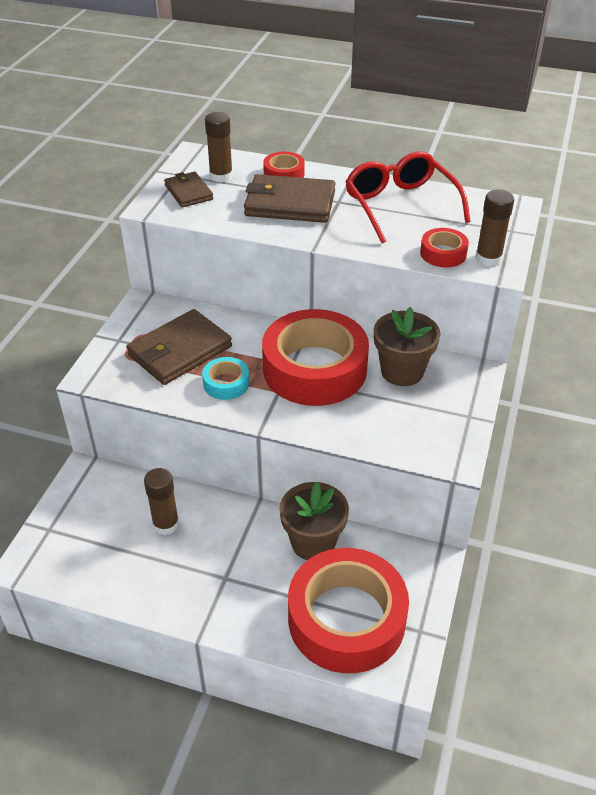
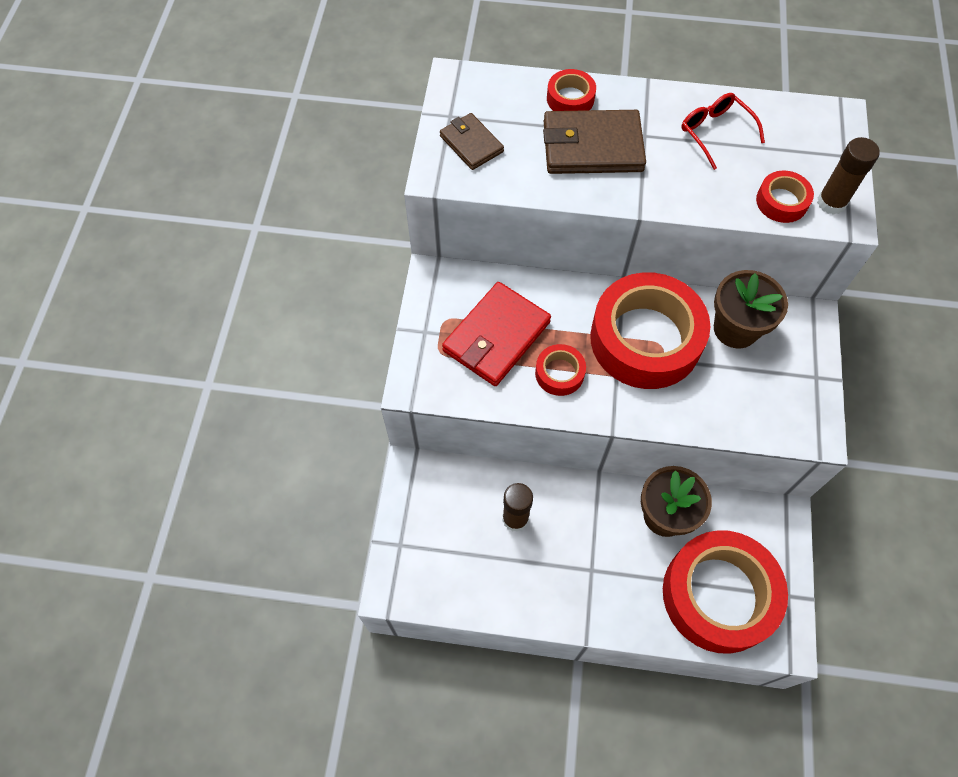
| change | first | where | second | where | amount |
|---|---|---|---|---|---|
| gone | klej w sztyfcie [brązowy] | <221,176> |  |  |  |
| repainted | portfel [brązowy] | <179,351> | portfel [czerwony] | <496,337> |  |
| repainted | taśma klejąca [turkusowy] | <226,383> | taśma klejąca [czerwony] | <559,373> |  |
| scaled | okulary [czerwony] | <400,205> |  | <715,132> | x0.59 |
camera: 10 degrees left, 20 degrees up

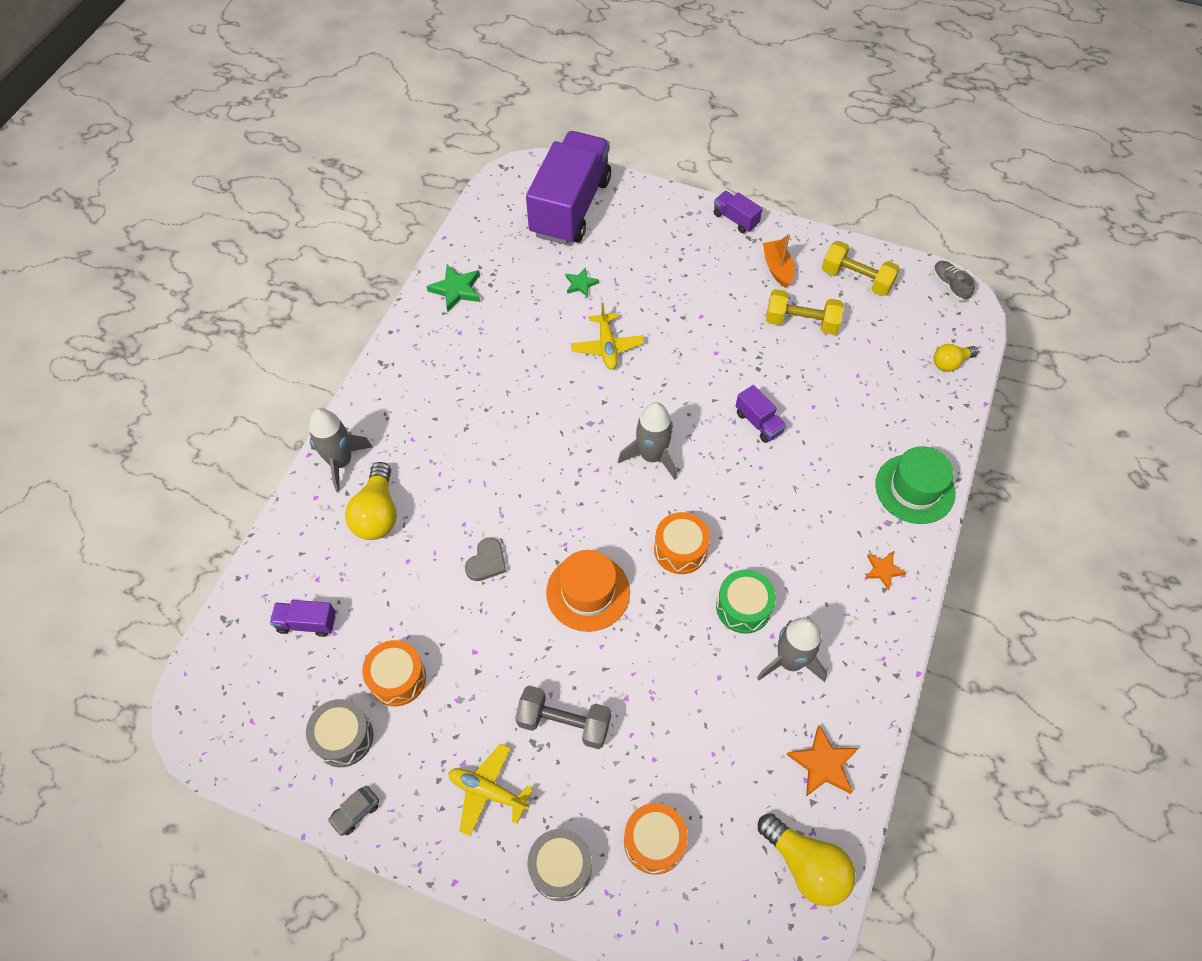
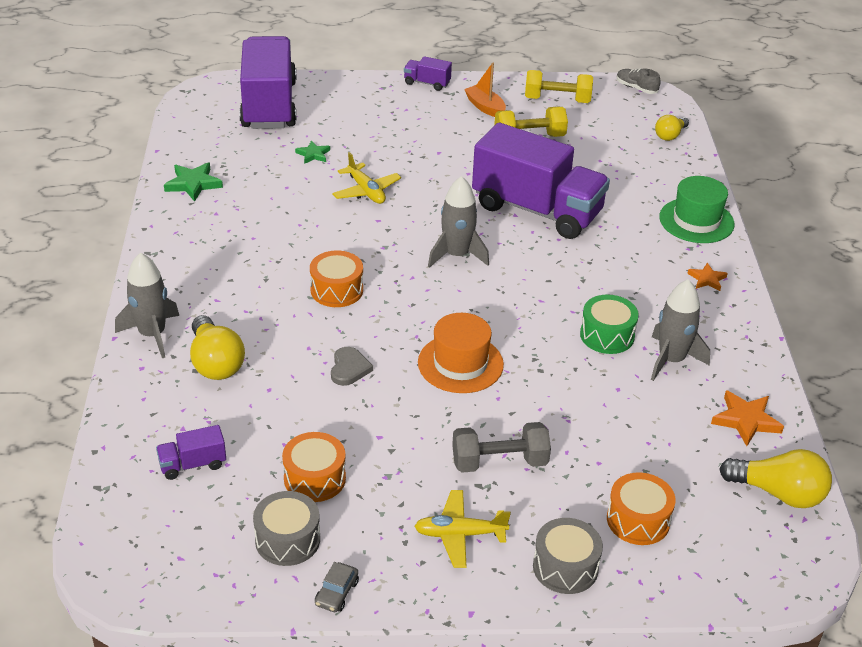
| change | first | where | second | where | amount |
|---|---|---|---|---|---|
| shifted | bęben [pomarańczowy] | <680,549> |  | <337,290> |  |
| scaled | ciężarówka [fioletowy] | <758,422> |  | <537,210> | x2.48 |
camera: 25 degrees left, 20 degrees down

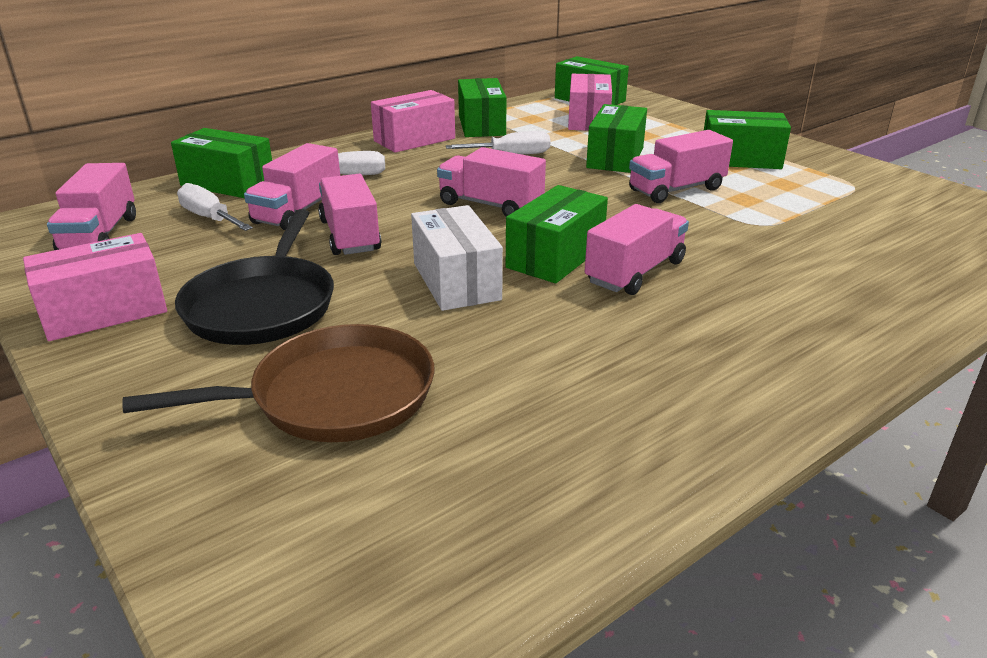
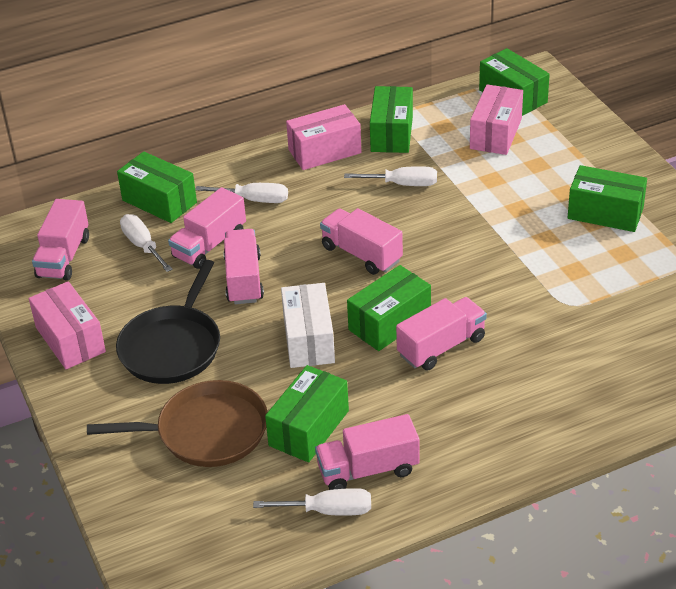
| change | first | where | second | where | amount |
|---|---|---|---|---|---|
| new |  |  | śrubokręt [biały] | <328,511> |  |
| shifted | pudełko [zielony] | <615,157> |  | <308,428> |  |
| shifted | ciężarówka [różowy] | <676,190> |  | <368,470> |  |
| rotated | pudełko [różowy] | <104,311> |  | <70,339> | 75 degrees clockwise |
camera: 15 degrees right, 10 degrees up

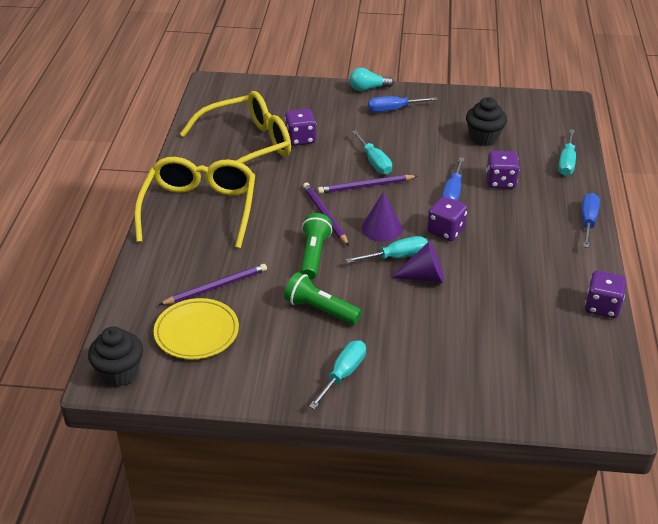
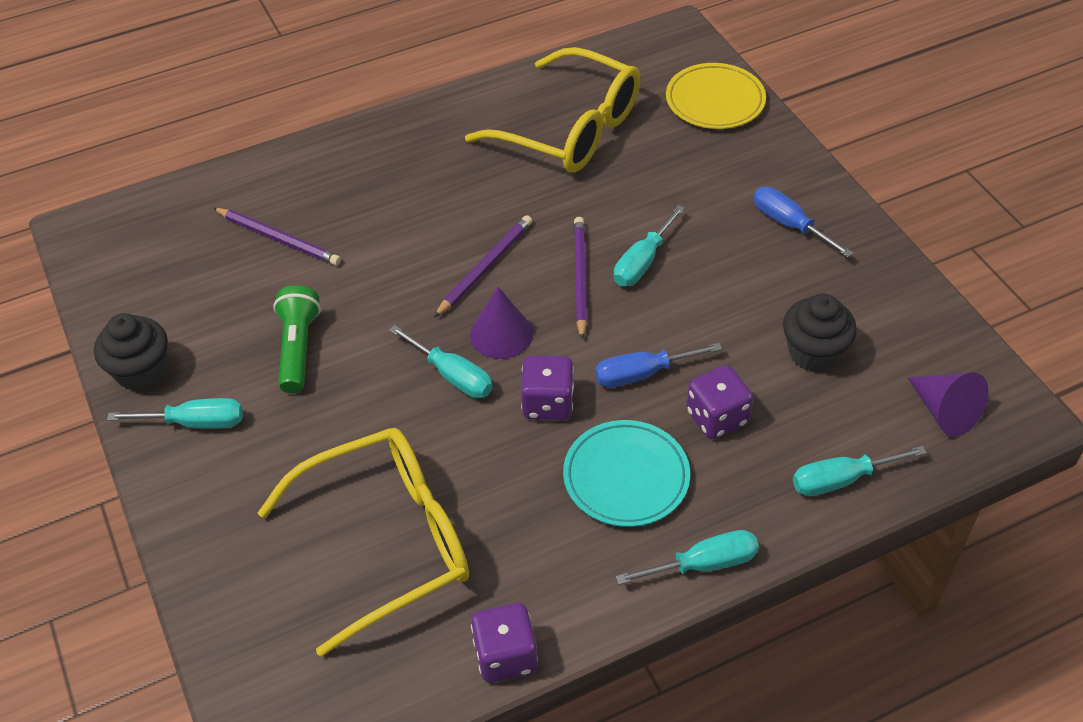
| change | first | where | second | where | amount |
|---|---|---|---|---|---|
| gone | kostka do gry [fioletowy] | <300,139> |  |  |  |
| gone | latarka [zielony] | <314,255> |  |  |  |
| gone | żarówka [turkusowy] | <368,88> |  |  |  |
| new |  |  | talerz [turkusowy] | <626,477> |  |
| shifted | muffinka [czarny] | <120,373> |  | <141,372> |  |
| shifted | okulary [żółty] | <200,209> |  | <388,541> |  |
| shifted | talerz [żółty] | <197,332> |  | <715,101> |  |
| shifted | stożek [fioletowy] | <424,277> |  | <944,412> |  |
| repainted | śrubokręt [niebieski] | <588,222> | śrubokręt [turkusowy] | <704,564> |  |
| rotated | ołówek [fioletowy] | <365,186> |  | <580,278> | 45 degrees clockwise |
camera: 60 degrees right, 10 degrees up

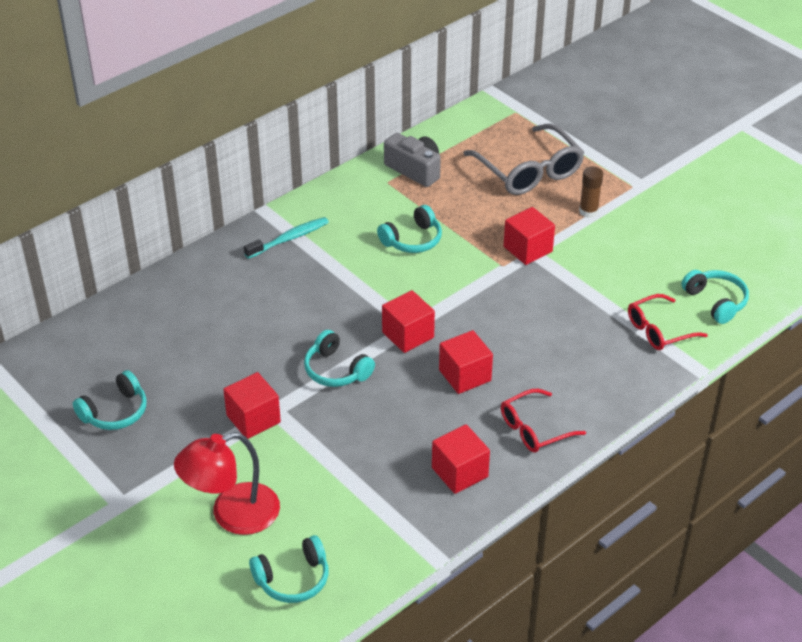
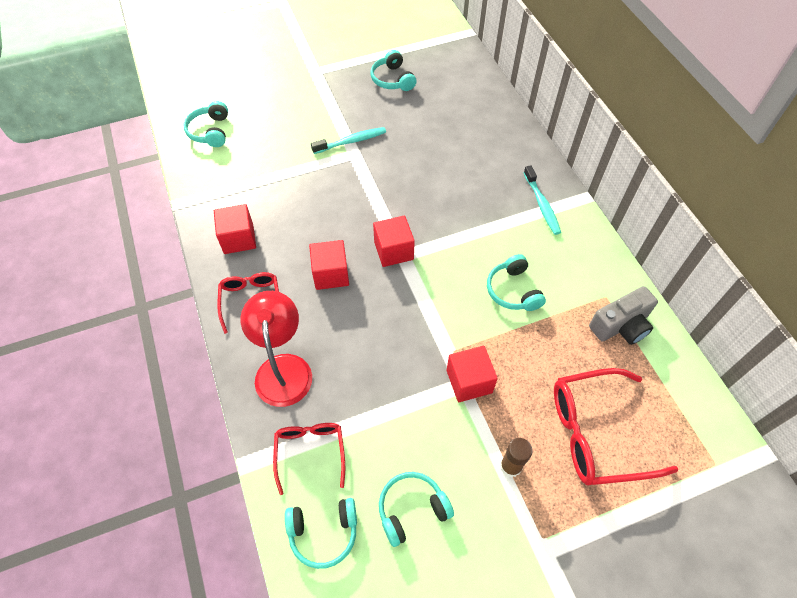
| change | first | where | second | where | amount |
|---|---|---|---|---|---|
| shifted | lampka [czerwony] | <232,514> |  | <283,368> |  |
| shifted | słuchawki [turkusowy] | <336,370> |  | <412,509> |  |
| swapped | sześcian [czerwony] | <253,419> | szczoteczka do zębów [turkusowy] | <351,141> |  |
| repainted | okulary [szary] | <529,171> | okulary [czerwony] | <596,433> |  |
camera: 110 degrees right, 15 degrees up

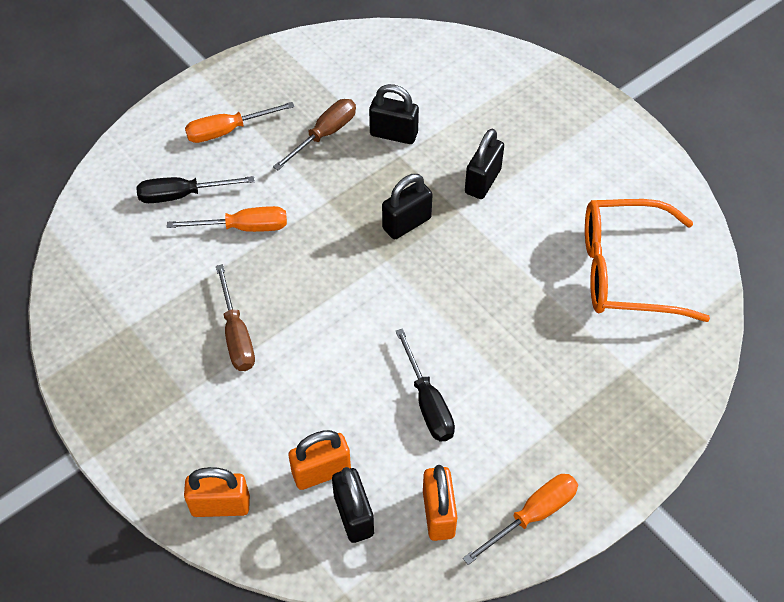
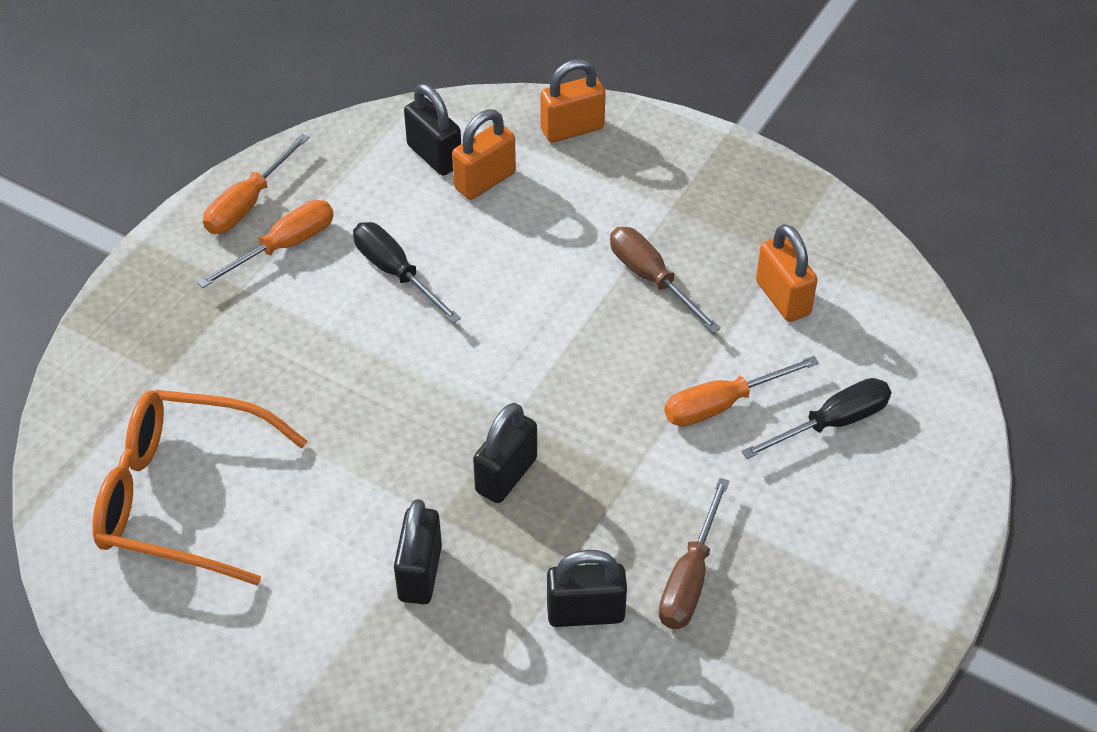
| change | first | where | second | where | amount |
|---|---|---|---|---|---|
| shifted | śrubokręt [pomarańczowy] | <228,131> |  | <284,246> |  |
| shifted | kłódka [pomarańczowy] | <438,513> |  | <782,298> |  |
| rotated | okulary [pomarańczowy] | <625,271> |  | <182,497> | 150 degrees counterclockwise |
camera: 160 degrees right, 5 degrees down

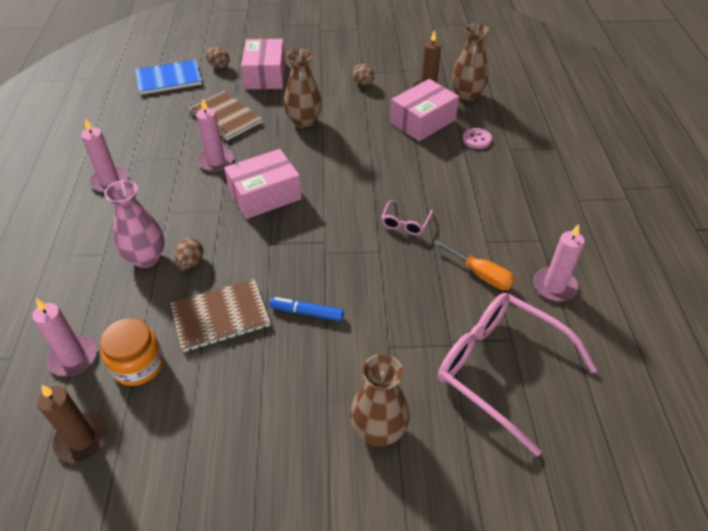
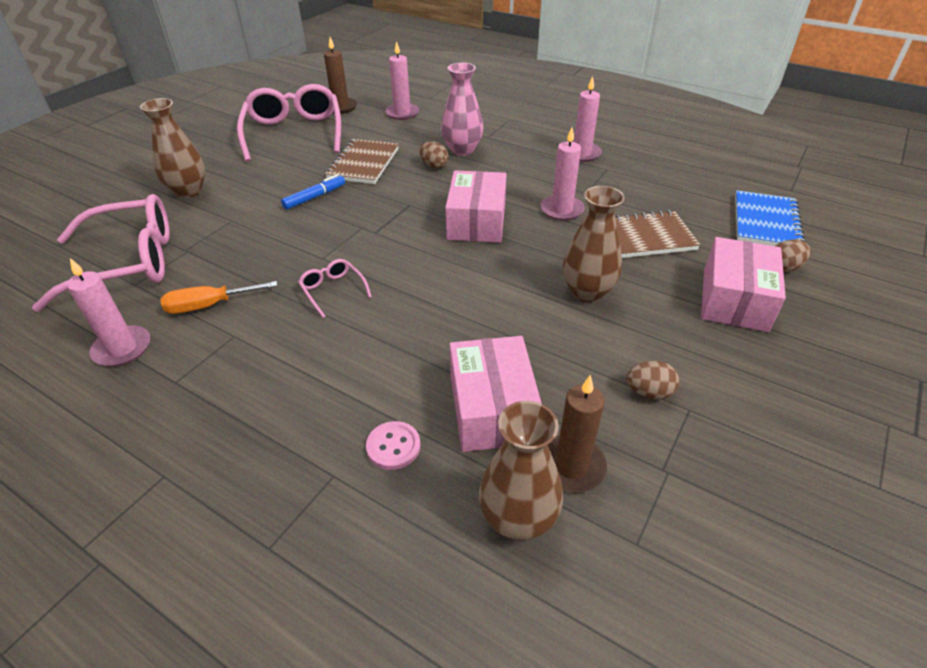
| change | first | where | second | where | amount |
|---|---|---|---|---|---|
| gone | słoik [pomarańczowy] | <138,365> |  |  |  |
| new |  |  | okulary [różowy] | <294,132> |  |
| rotated | pudełko [różowy] | <265,75> |  | <734,299> | 75 degrees clockwise |
camera: 125 degrees right, 5 degrees down

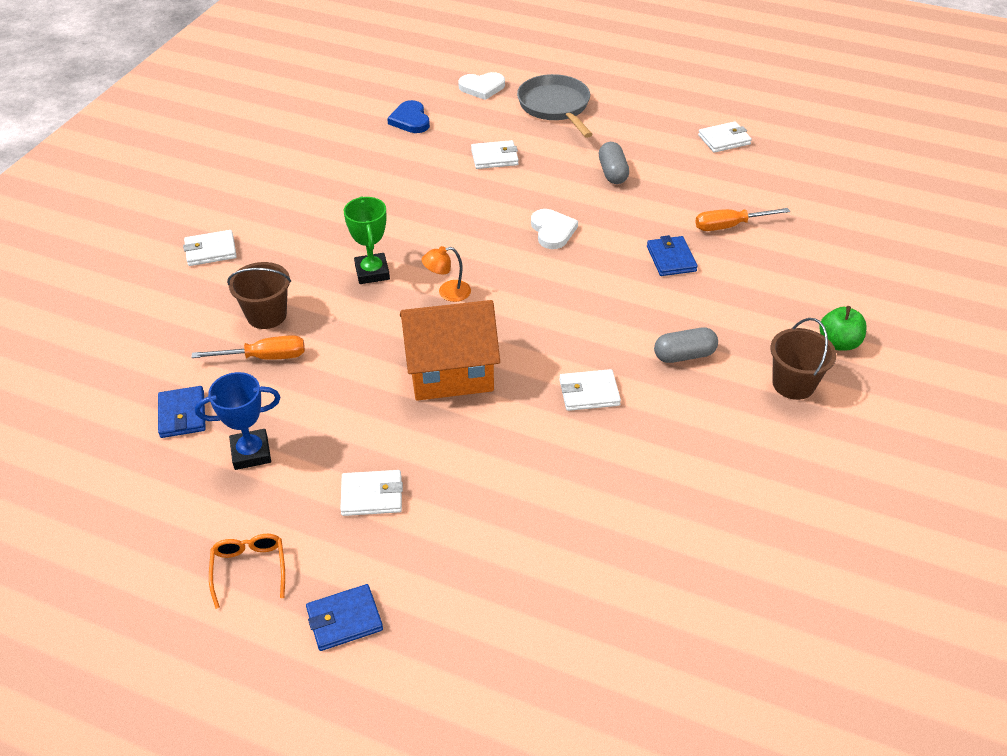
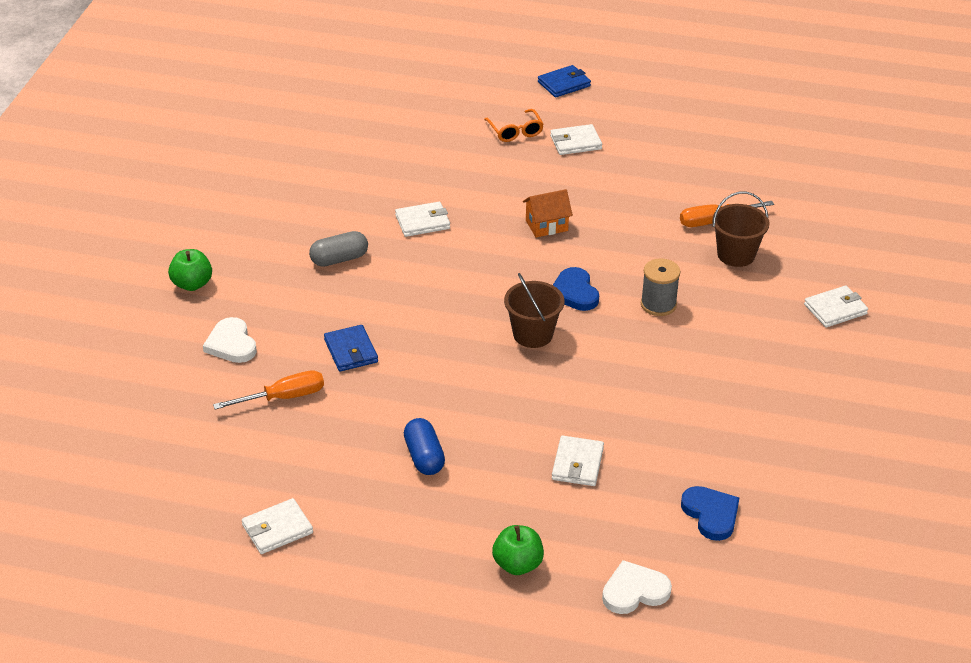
| change | first | where | second | where | amount |
|---|---|---|---|---|---|
| gone | portfel [niebieski] | <182,414> |  |  |  |
| gone | puchar [niebieski] | <251,453> |  |  |  |
| shifted | okulary [pomarańczowy] | <249,569> |  | <515,131> |  |
| shifted | serce [biały] | <552,231> |  | <231,344> |  |
| shifted | wiadro [brązowy] | <793,384> |  | <533,334> |  |
| swapped | puchar [zielony] | <372,272> | szpulka [szary] | <658,304> |  |
| swapped | lampka [pomarańczowy] | <447,292> | serce [niebieski] | <574,292> |  |
| swapped | patelnia [szary] | <555,106> | jabłko [zielony] | <517,564> |  |
| repainted | kapsułka [szary] | <612,173> | kapsułka [niebieski] | <424,457> |  |
| rotated | portfel [biały] | <494,157> |  | <577,464> | 60 degrees counterclockwise |
| scaled | domek [pomarańczowy] | <450,372> |  | <546,225> | x0.51 |
camera: 170 degrees right, 5 degrees down

